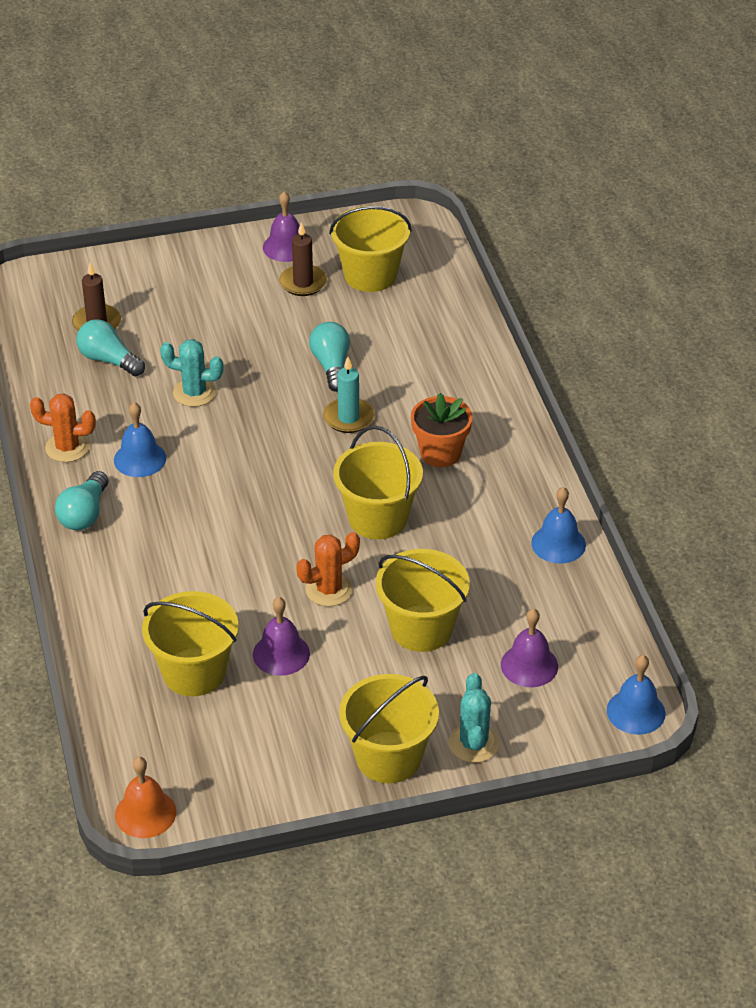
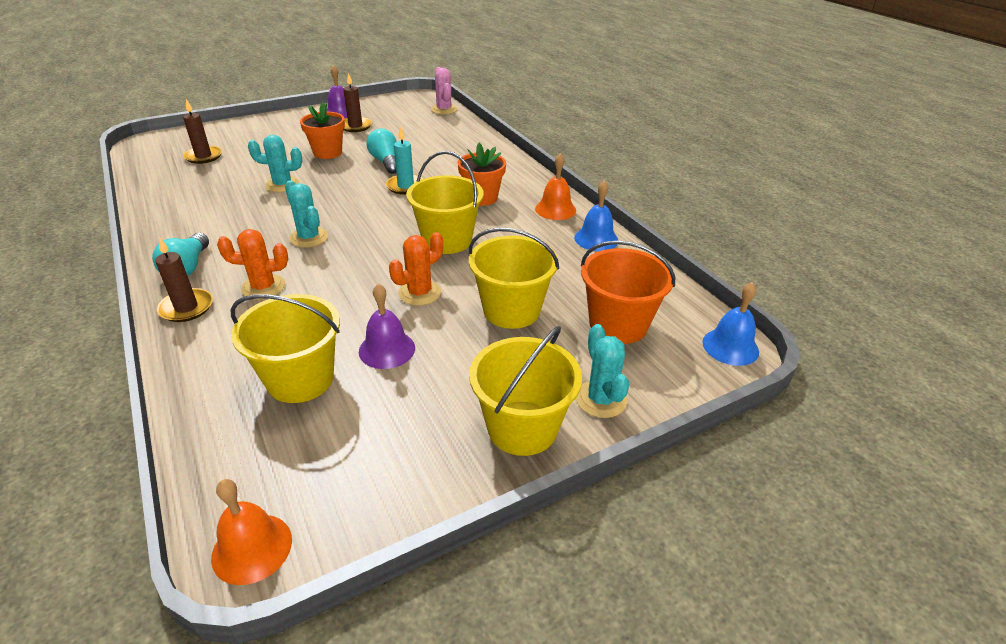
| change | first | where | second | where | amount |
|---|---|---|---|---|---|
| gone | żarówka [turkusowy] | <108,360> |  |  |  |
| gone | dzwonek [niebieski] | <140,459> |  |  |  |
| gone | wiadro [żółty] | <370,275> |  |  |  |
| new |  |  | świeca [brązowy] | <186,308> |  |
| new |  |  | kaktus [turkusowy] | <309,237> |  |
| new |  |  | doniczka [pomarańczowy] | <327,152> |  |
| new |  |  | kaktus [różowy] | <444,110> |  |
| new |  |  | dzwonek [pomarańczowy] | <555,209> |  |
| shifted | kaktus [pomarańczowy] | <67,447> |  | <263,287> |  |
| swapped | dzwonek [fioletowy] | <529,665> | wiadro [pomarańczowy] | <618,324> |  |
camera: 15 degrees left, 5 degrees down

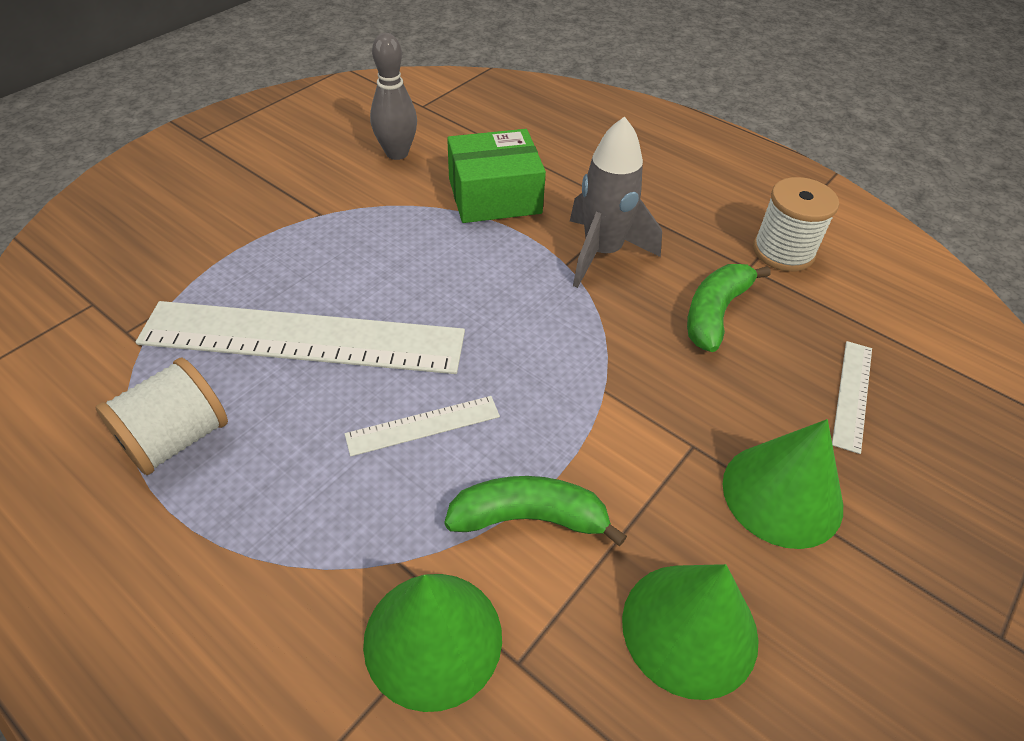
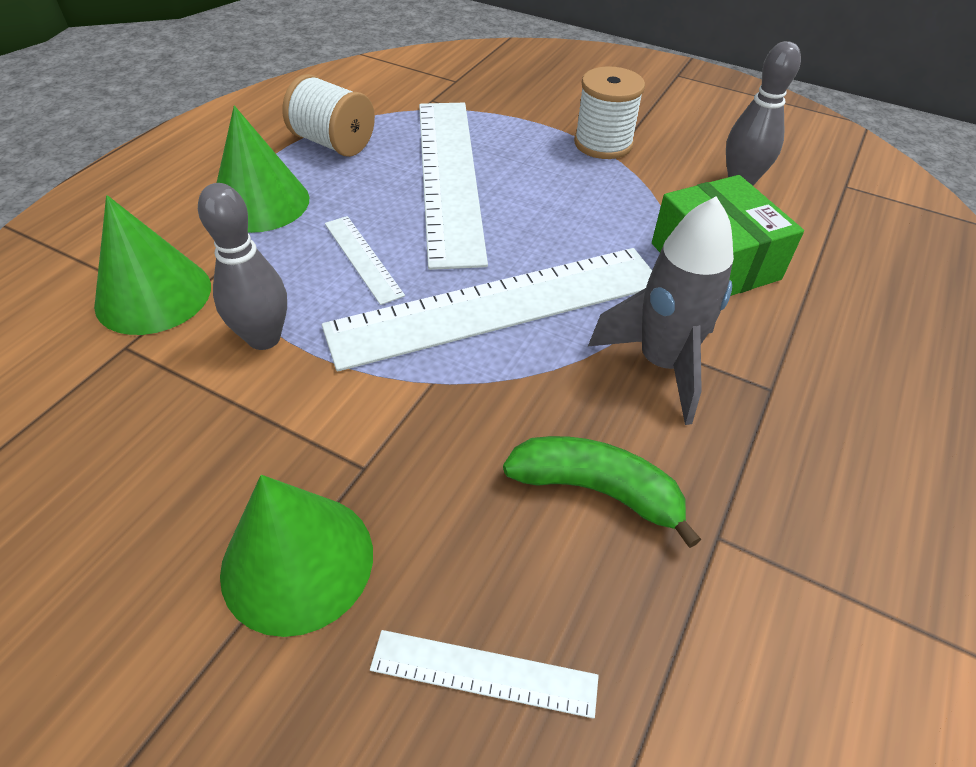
| change | first | where | second | where | amount |
|---|---|---|---|---|---|
| new |  |  | linijka [biały] | <497,305> |  |
| shifted | stożek [zielony] | <689,628> |  | <260,202> |  |
| shifted | szpulka [biały] | <783,251> |  | <603,143> |  |
| swapped | banan [zielony] | <529,518> | kręgiel [szary] | <264,338> |  |
camera: 80 degrees right, 0 degrees up

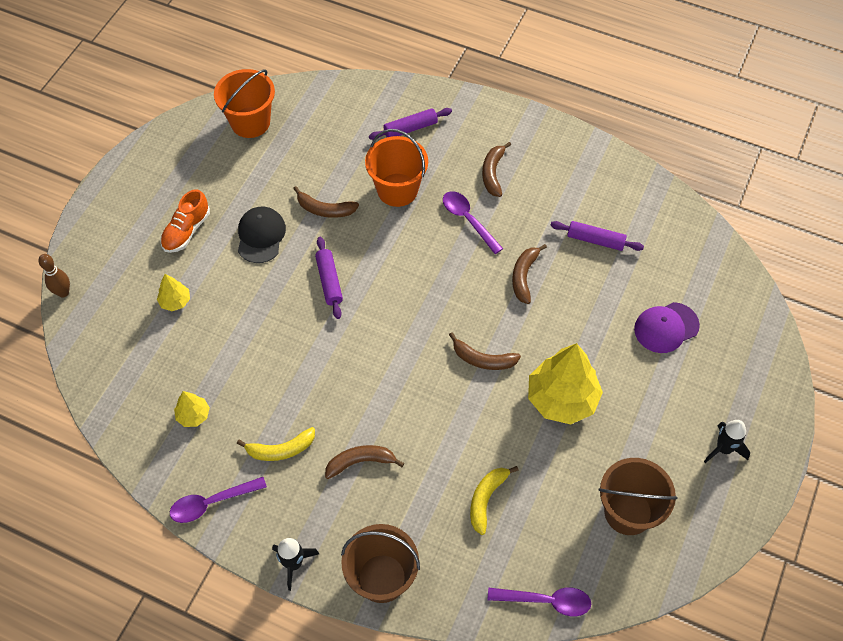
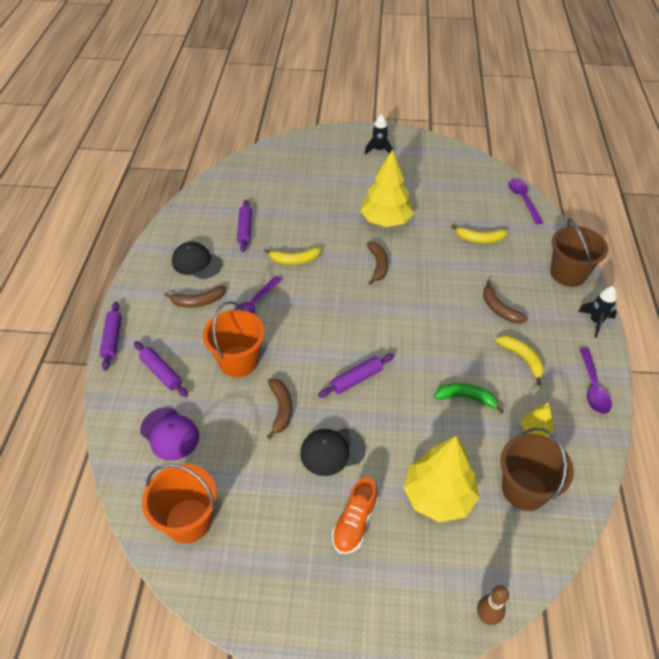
| change | first | where | second | where | amount |
|---|---|---|---|---|---|
| new |  |  | wałek do ciasta [fioletowy] | <112,339> |  |
| new |  |  | czapka [czarny] | <196,263> |  |
| new |  |  | banan [zielony] | <466,398> |  |
| shifted | wiadro [brązowy] | <628,512> |  | <524,489> |  |
| shifted | czapka [fioletowy] | <666,327> |  | <169,434> |  |
| repainted | banan [brązowy] | <524,276> | banan [żółty] | <295,260> |  |
| rotated | but [pomarańczowy] | <186,231> |  | <355,523> | 105 degrees clockwise |
| rotated | łyżka [fioletowy] | <212,503> |  | <593,387> | 45 degrees clockwise |
| scaled | drzewko [żółty] | <175,301> |  | <438,496> | x2.12 |
camera: 110 degrees left, 10 degrees down

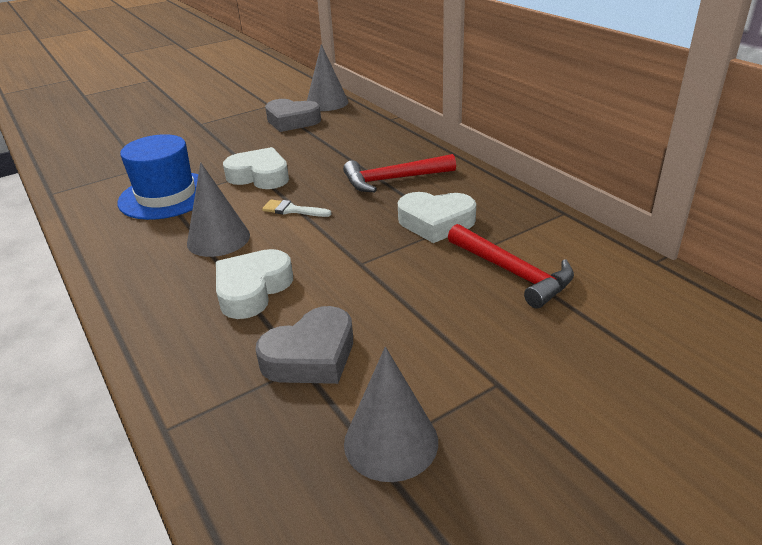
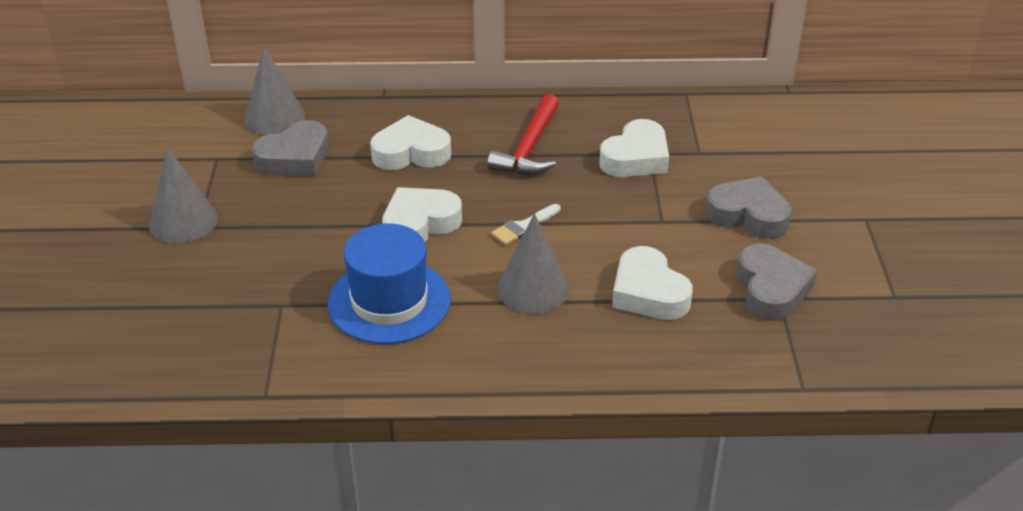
| change | first | where | second | where | amount |
|---|---|---|---|---|---|
| gone | młotek [czerwony] | <512,272> |  |  |  |
| new |  |  | serce [biały] | <411,152> |  |
| new |  |  | serce [szary] | <748,215> |  |
| shifted | stożek [szary] | <391,441> |  | <183,221> |  |
camera: 60 degrees left, 5 degrees up

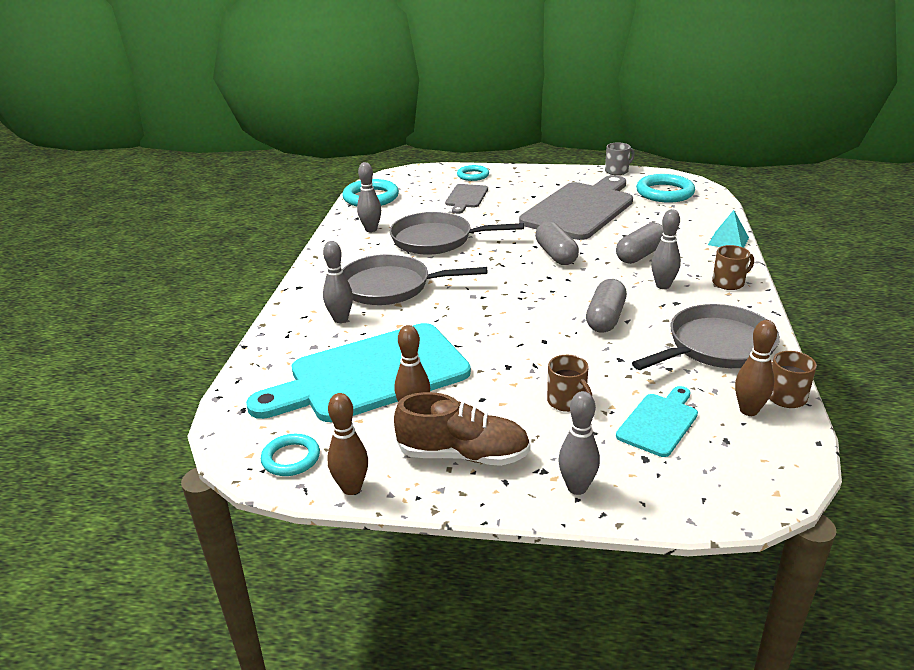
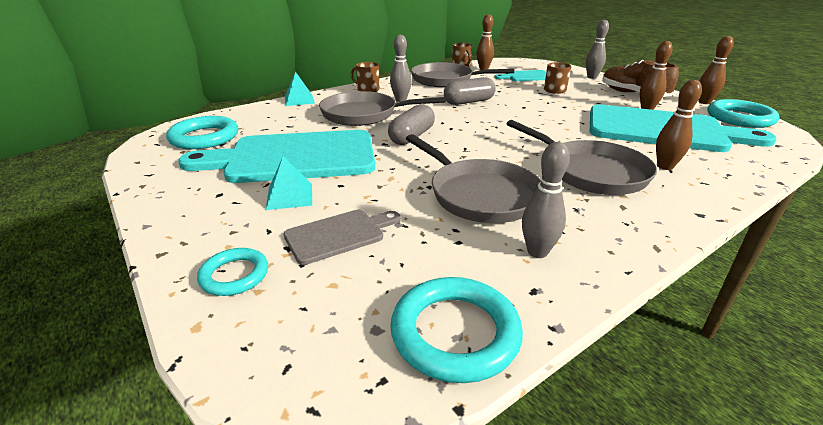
| change | first | where | second | where | amount |
|---|---|---|---|---|---|
| gone | kubek [szary] | <617,171> |  |  |  |
| new |  |  | piramida [turkusowy] | <290,196> |  |
| swapped | kapsułka [szary] | <640,255> | patelnia [szary] | <364,114> |  |
| repainted | kręgiel [szary] | <340,319> | kręgiel [brązowy] | <665,166> |  |
| repainted | deska do krojenia [szary] | <580,209> | deska do krojenia [turkusowy] | <294,157> |  |
| scaled | pierścień [turkusowy] | <291,458> |  | <739,118> | x1.65 |
camera: 135 degrees left, 0 degrees up

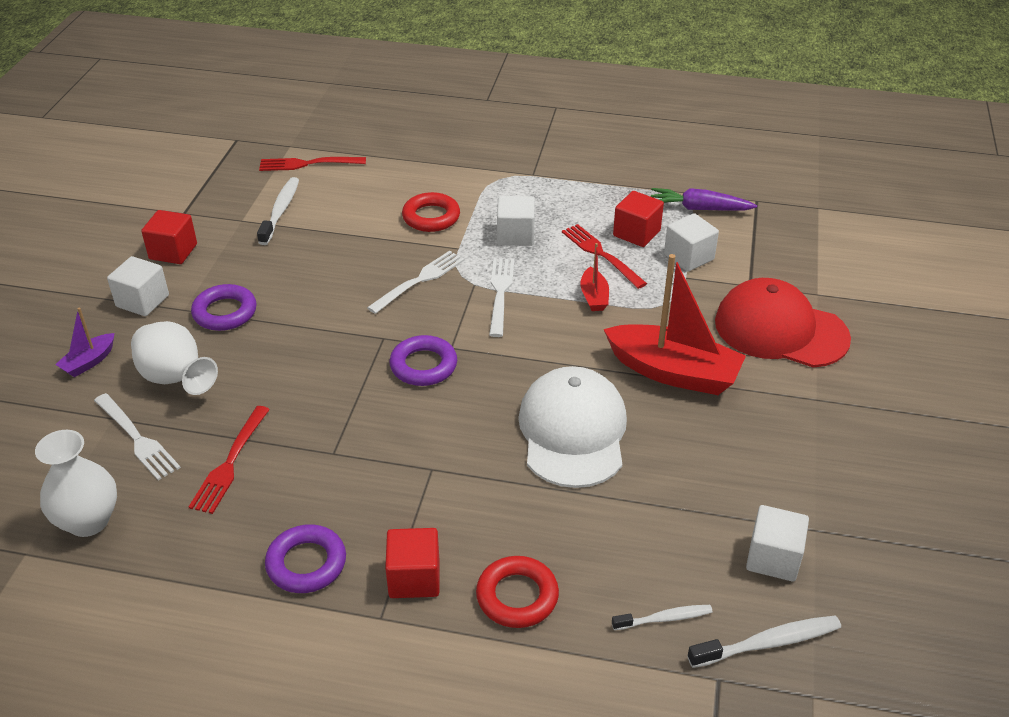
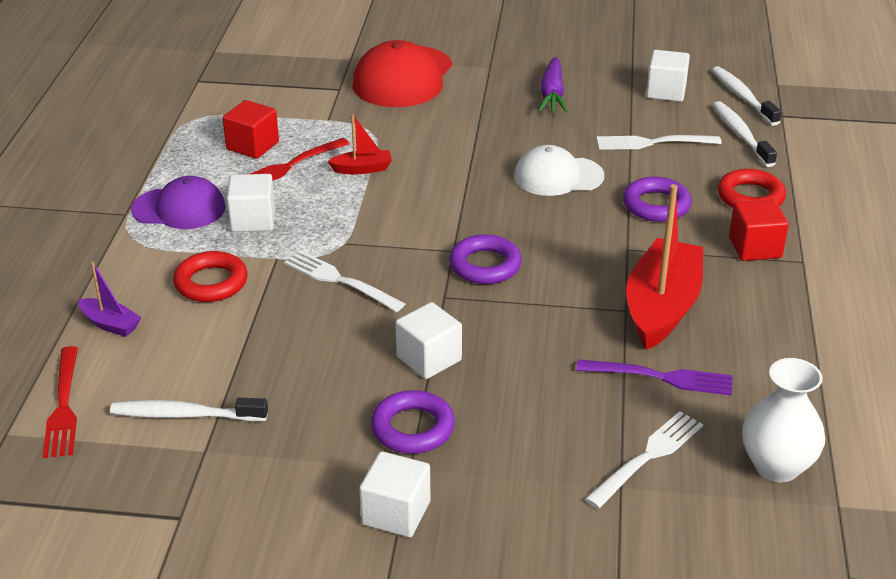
| change | first | where | second | where | amount |
|---|---|---|---|---|---|
| gone | wazon [biały] | <176,380> |  |  |  |
| gone | sześcian [czerwony] | <173,251> |  |  |  |
| new |  |  | czapka [fioletowy] | <179,208> |  |
| shifted | łódka [fioletowy] | <89,362> |  | <110,324> |  |
| shifted | pierścień [fioletowy] | <306,563> |  | <656,205> |  |
| shifted | widelec [biały] | <500,293> |  | <653,143> |  |
| shifted | łódka [czerwony] | <673,372> |  | <662,307> |  |
| shifted | marchewka [fioletowy] | <699,208> |  | <552,95> |  |
| shifted | sześcian [biały] | <689,257> |  | <429,359> |  |
| repainted | widelec [czerwony] | <230,463> | widelec [fioletowy] | <661,377> |  |
| scaled | czapka [biały] | <573,431> |  | <558,176> | x0.67 |
| scaled | szczoteczka do zębów [biały] | <664,618> |  | <741,134> | x1.55 |
camera: 95 degrees left, 5 degrees down

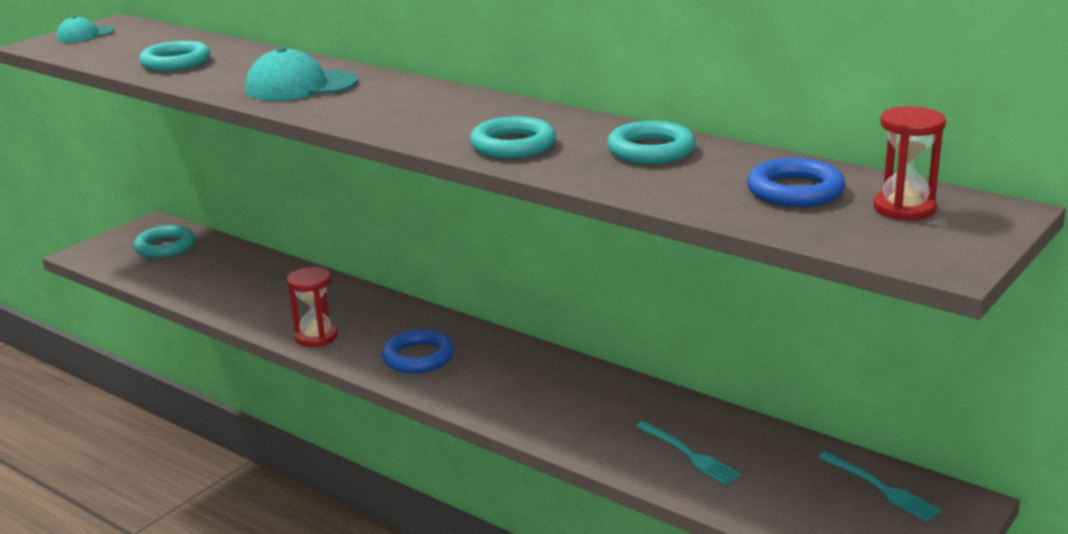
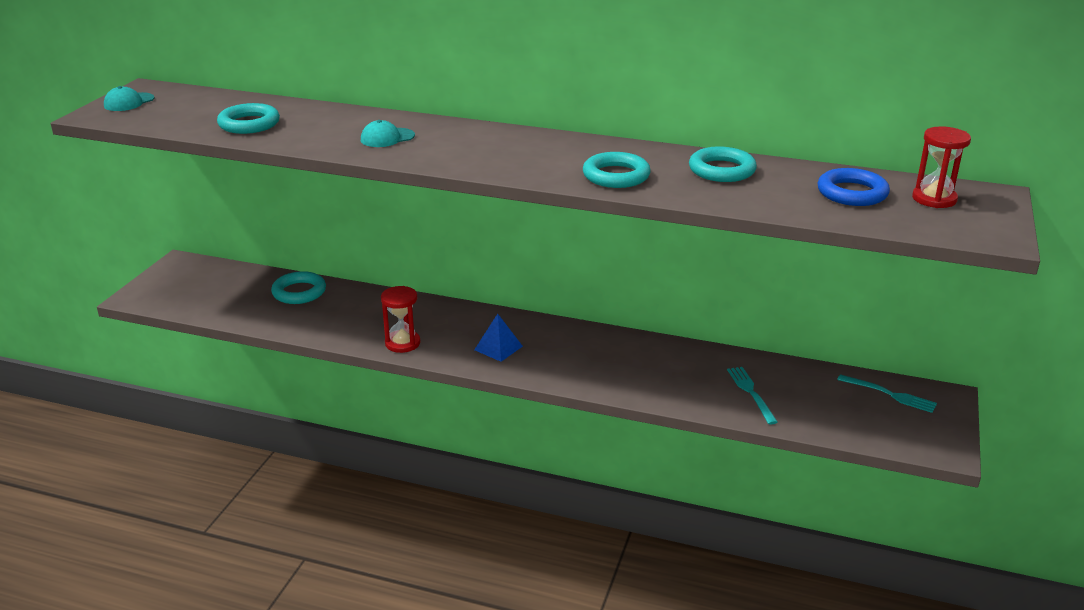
| change | first | where | second | where | amount |
|---|---|---|---|---|---|
| shifted | pierścień [turkusowy] | <165,247> |  | <299,292> |  |
| swapped | pierścień [niebieski] | <418,357> | piramida [niebieski] | <498,348> |  |
| rotated | widelec [turkusowy] | <690,455> |  | <750,392> | 135 degrees counterclockwise |
| scaled | czapka [turkusowy] | <301,86> |  | <387,138> | x0.58 |
camera: 20 degrees left, 5 degrees up

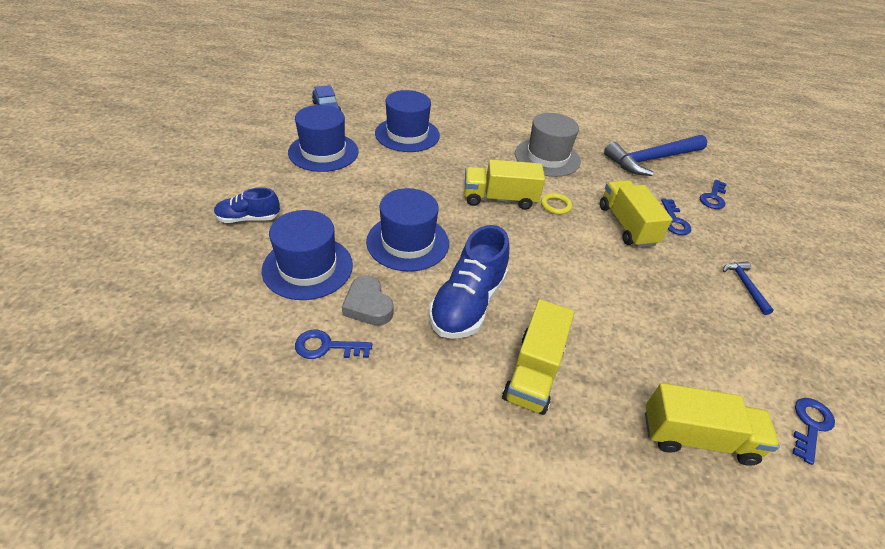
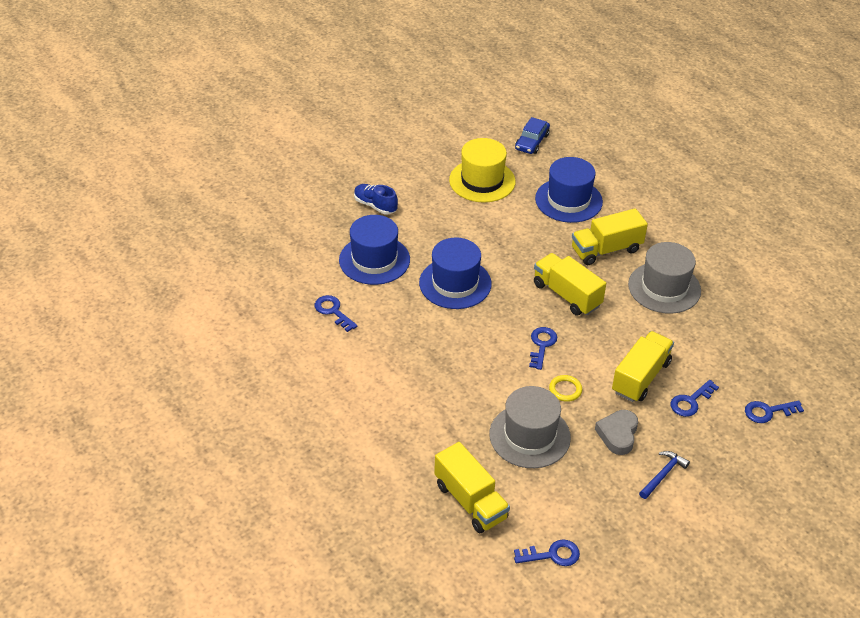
| change | first | where | second | where | amount |
|---|---|---|---|---|---|
| gone | but [niebieski] | <468,303> |  |  |  |
| gone | młotek [niebieski] | <651,159> |  |  |  |
| new |  |  | kapelusz [szary] | <529,436> |  |
| new |  |  | klucz [niebieski] | <542,345> |  |
| shifted | serce [szary] | <368,305> |  | <618,434> |  |
| shifted | ciężarówka [żółty] | <534,372> |  | <606,250> |  |
| shifted | pierścień [żółty] | <555,205> |  | <565,390> |  |
| repainted | kapelusz [niebieski] | <323,152> | kapelusz [żółty] | <482,181> |  |
camera: 50 degrees right, 0 degrees up

